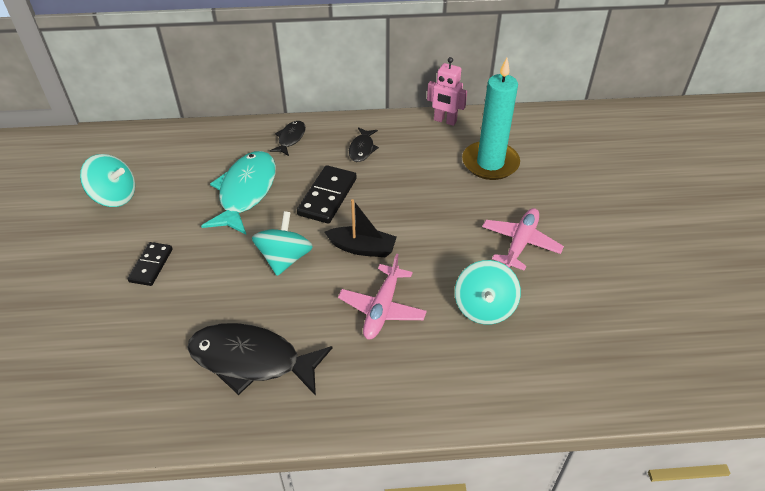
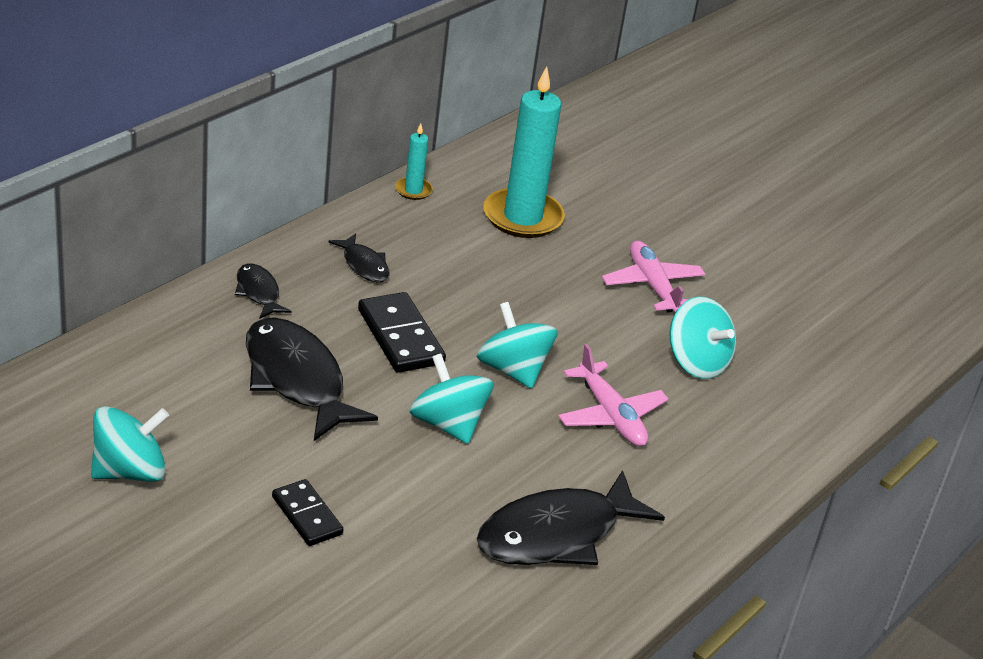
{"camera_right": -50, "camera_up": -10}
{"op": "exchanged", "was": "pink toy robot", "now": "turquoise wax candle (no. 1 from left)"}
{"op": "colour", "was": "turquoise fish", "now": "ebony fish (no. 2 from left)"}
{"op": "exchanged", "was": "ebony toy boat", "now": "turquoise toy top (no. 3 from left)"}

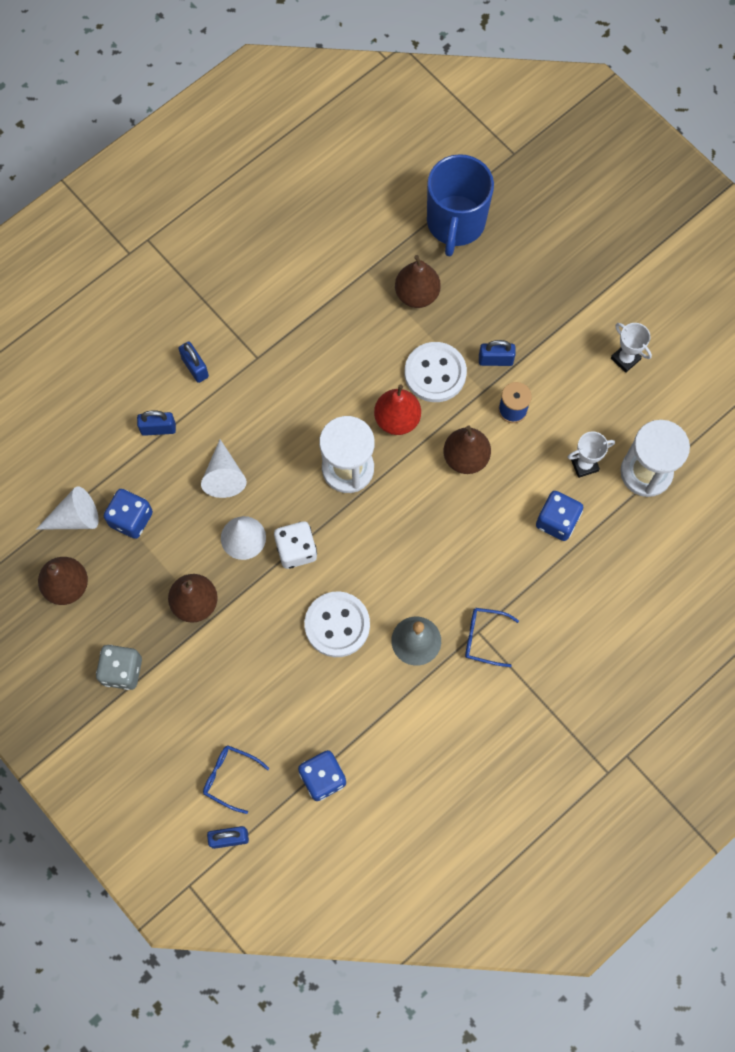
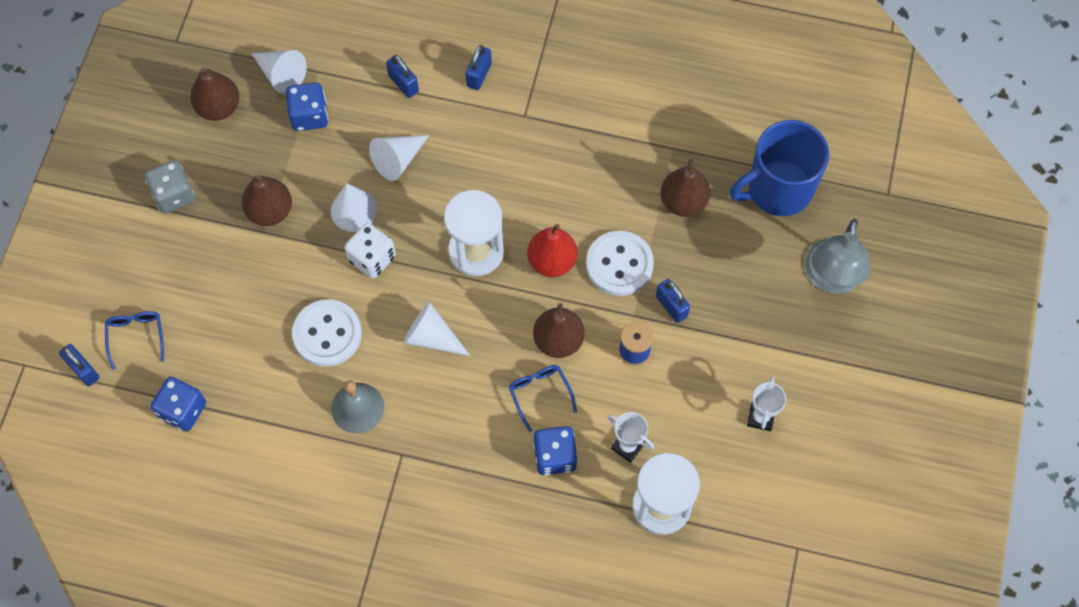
{"camera_right": 55, "camera_up": -5}
{"op": "relocated", "was": "royal blue spectacles (no. 2 from left)"}
{"op": "appeared", "now": "gray lamp"}
{"op": "appeared", "now": "pure white cone (no. 4 from left)"}

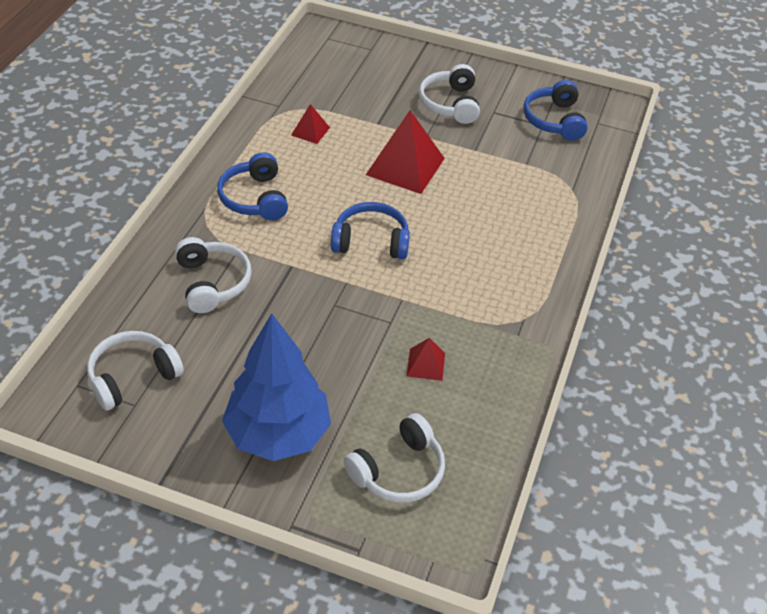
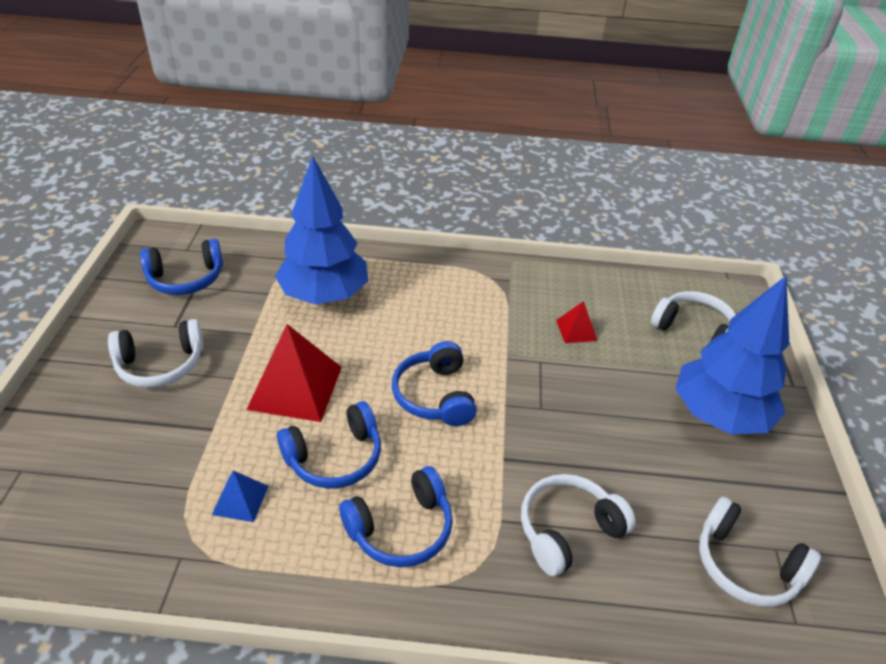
{"camera_right": -105, "camera_up": -5}
{"op": "colour", "was": "red pyramid (no. 1 from left)", "now": "royal blue pyramid"}
{"op": "appeared", "now": "royal blue tree (no. 1 from left)"}
{"op": "appeared", "now": "royal blue over-ear headphones (no. 2 from left)"}

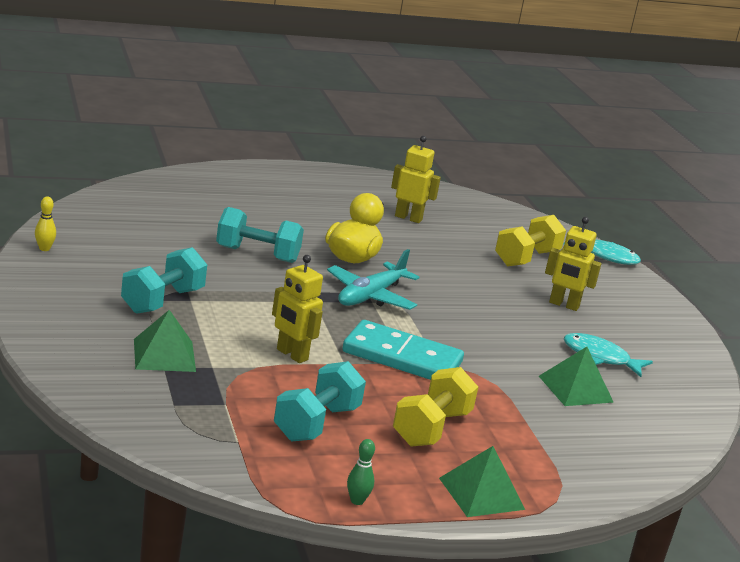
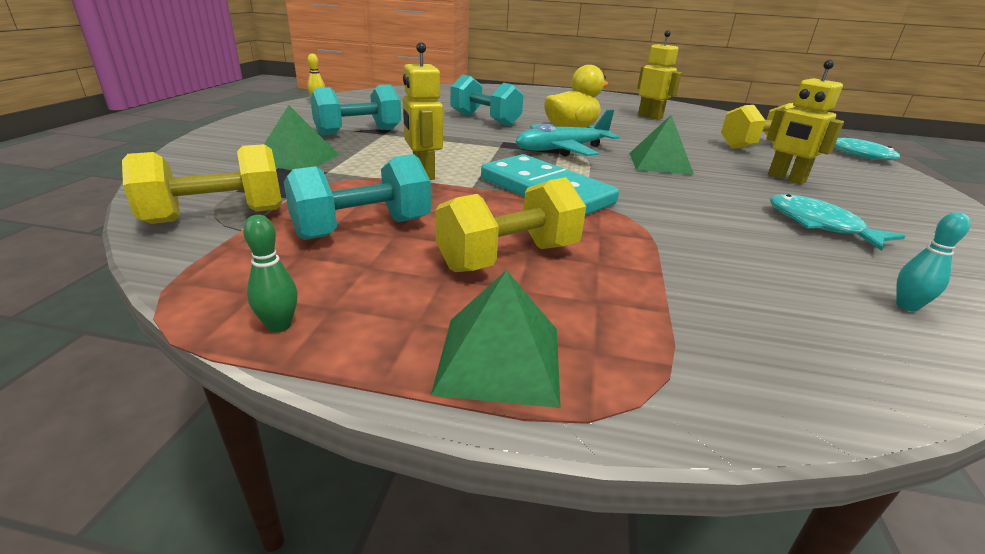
{"camera_right": 30, "camera_up": 5}
{"op": "relocated", "was": "leaf-green pyramid (no. 3 from left)"}
{"op": "appeared", "now": "yellow hand weight (no. 1 from left)"}
{"op": "appeared", "now": "turquoise skittle"}

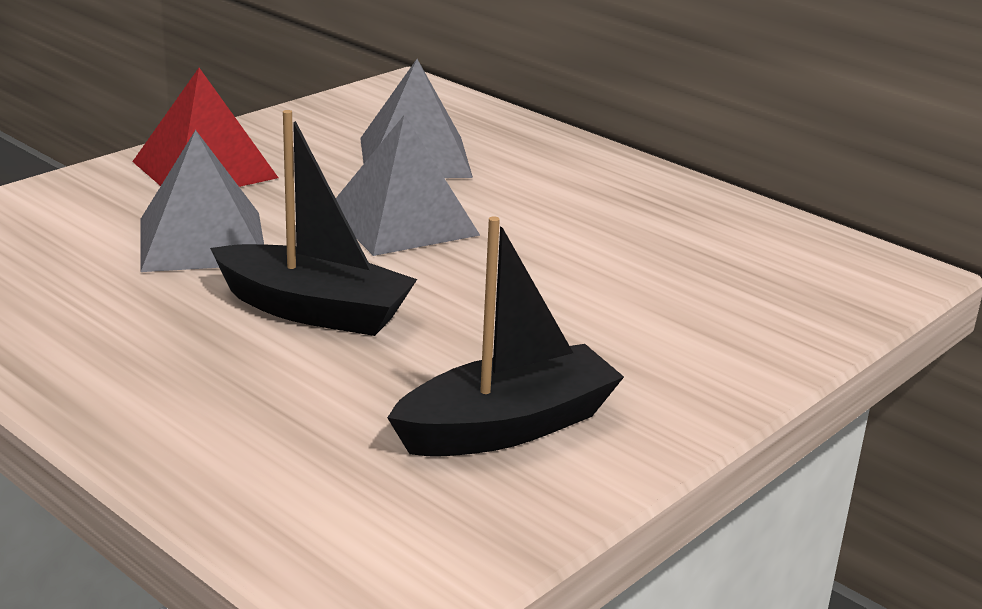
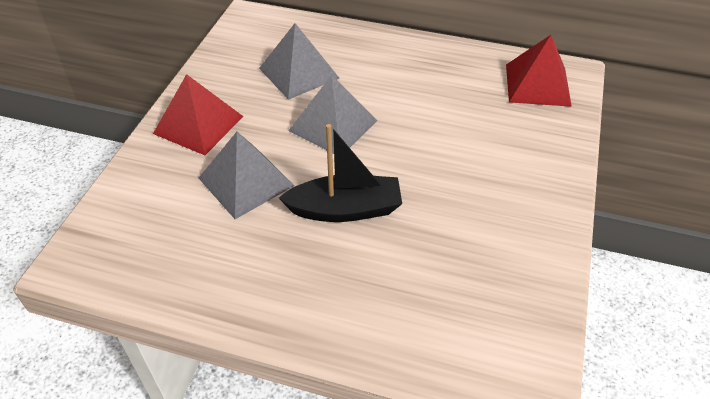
{"camera_right": -25, "camera_up": 20}
{"op": "missing", "was": "ebony toy boat (no. 2 from left)"}
{"op": "appeared", "now": "red pyramid (no. 2 from left)"}

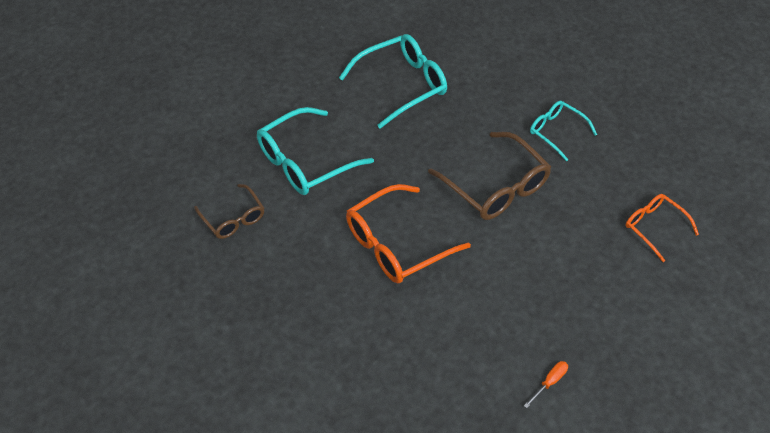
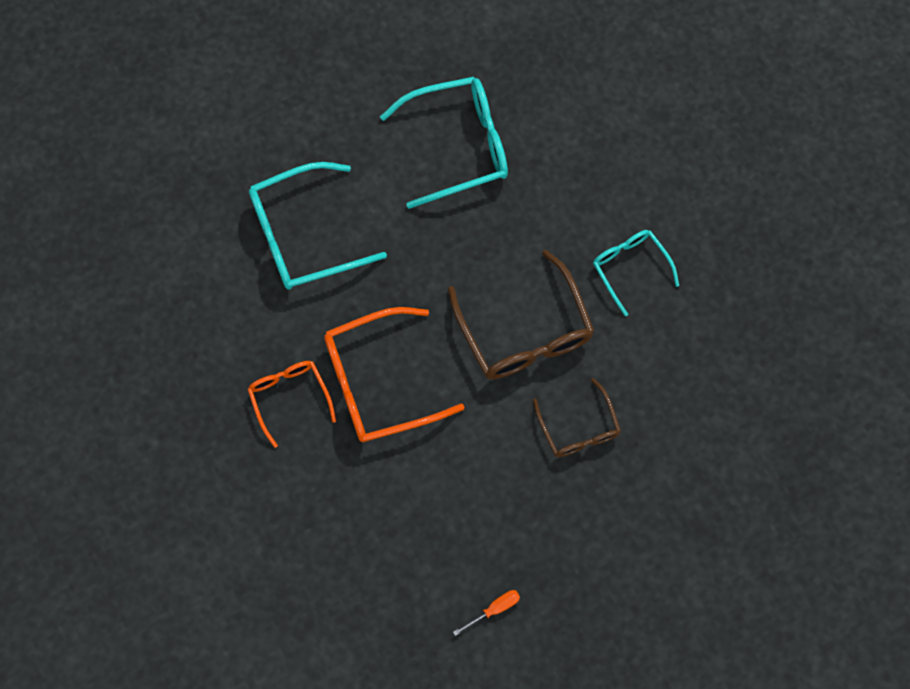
{"camera_right": 15, "camera_up": 20}
{"op": "relocated", "was": "dark brown spectacles (no. 1 from left in the first image)", "now": "dark brown spectacles (no. 2 from left)"}
{"op": "relocated", "was": "orange spectacles (no. 2 from left in the first image)", "now": "orange spectacles (no. 1 from left)"}

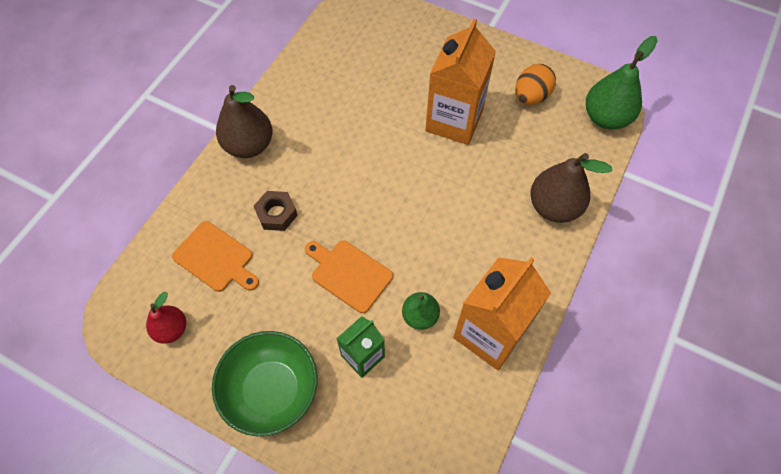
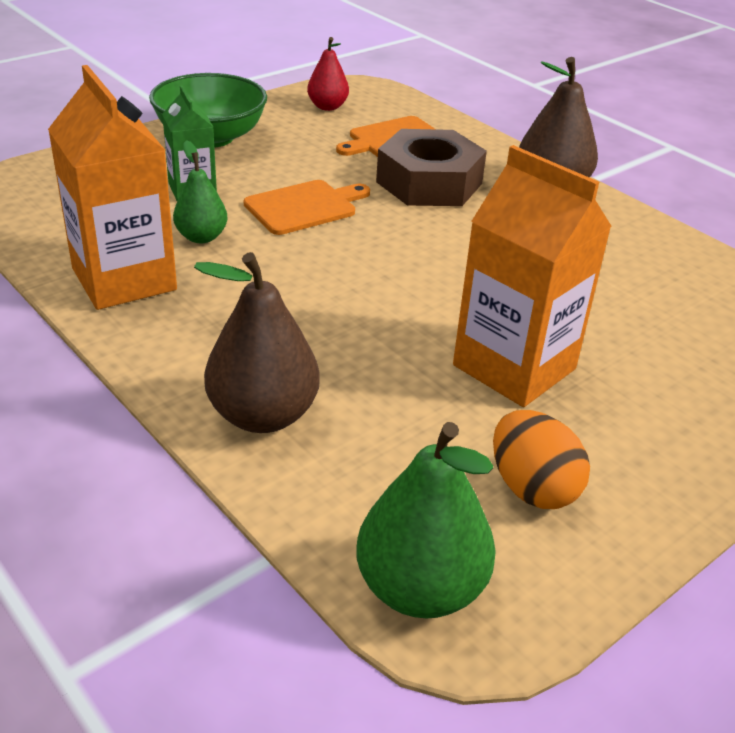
{"camera_right": 110, "camera_up": -25}
{"op": "size", "was": "dark brown hex nut", "ratio": 1.86}

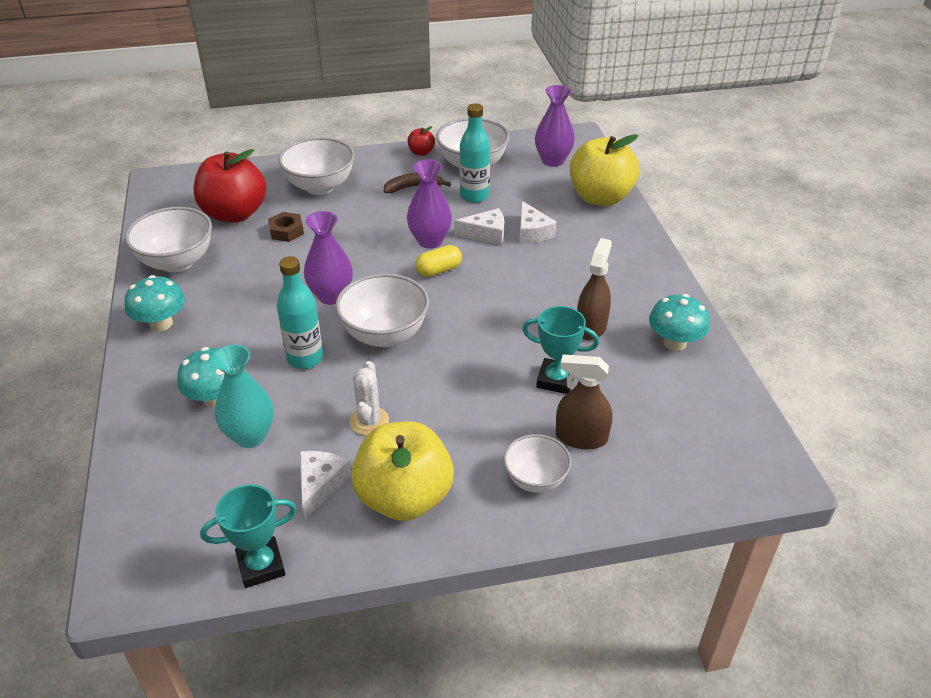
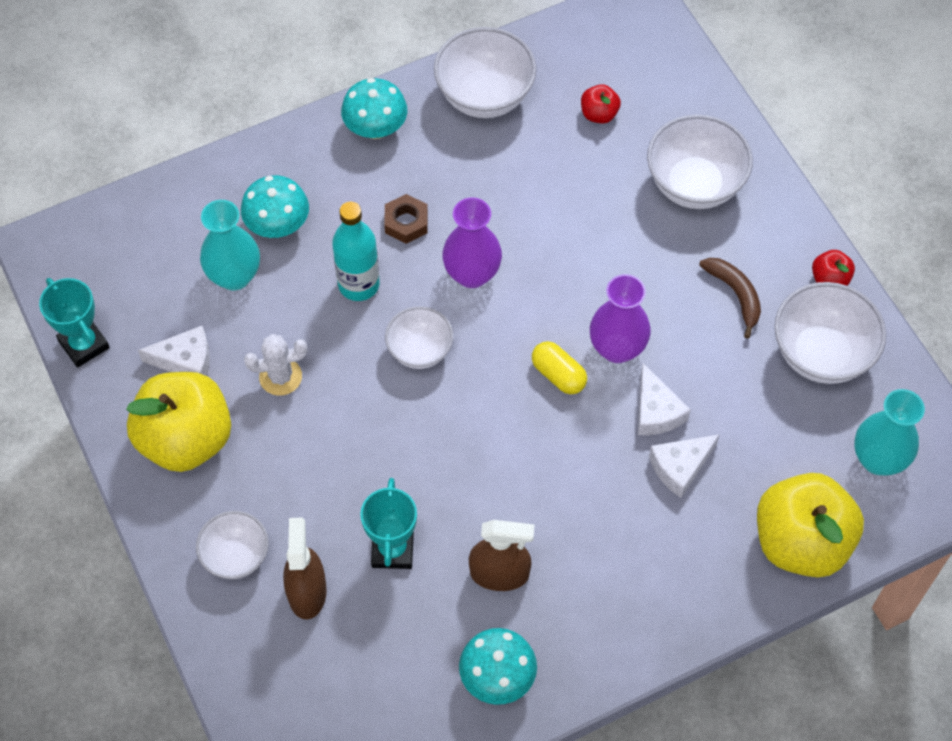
{"camera_right": 75, "camera_up": 20}
{"op": "colour", "was": "royal purple tall vase (no. 3 from left)", "now": "turquoise tall vase (no. 2 from left)"}
{"op": "missing", "was": "turquoise bottle (no. 2 from left)"}
{"op": "size", "was": "red apple (no. 1 from left)", "ratio": 0.43}
{"op": "relocated", "was": "dark brown hex nut"}
{"op": "size", "was": "pure white deep dish (no. 3 from left in the first image)", "ratio": 0.62}

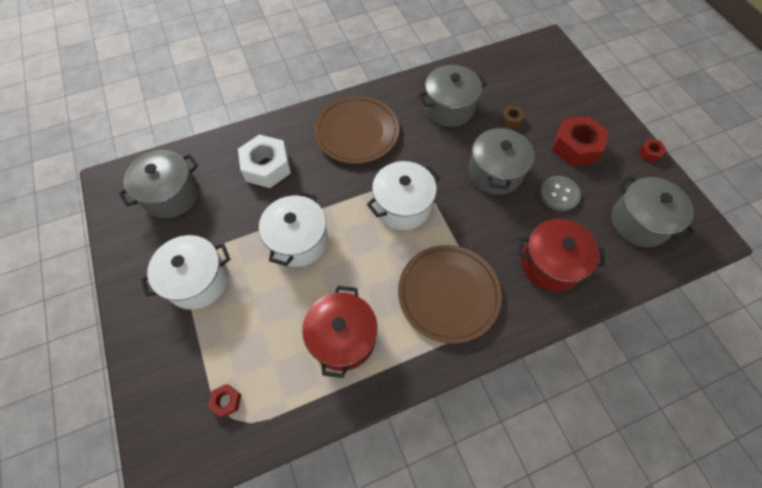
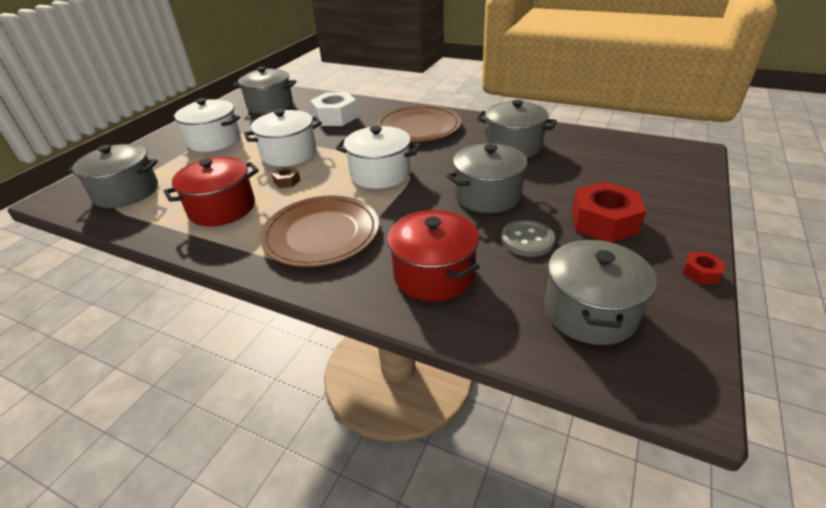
{"camera_right": 50, "camera_up": -25}
{"op": "relocated", "was": "dark brown hex nut"}
{"op": "exchanged", "was": "red hex nut (no. 1 from left)", "now": "gray pot (no. 1 from left)"}

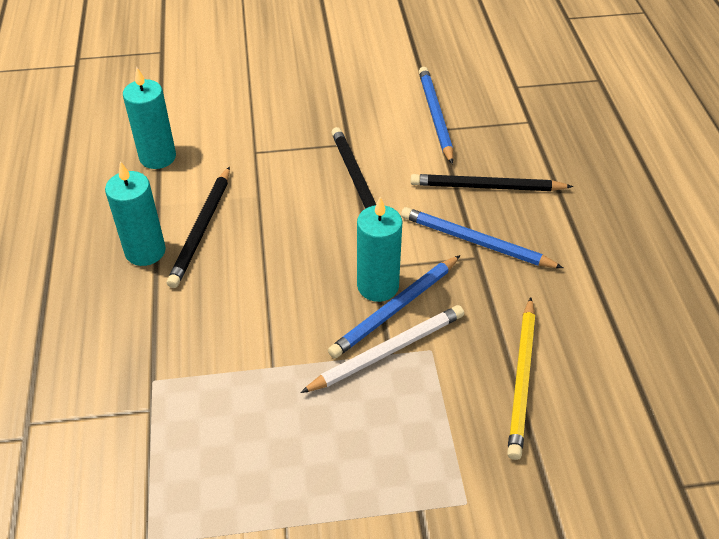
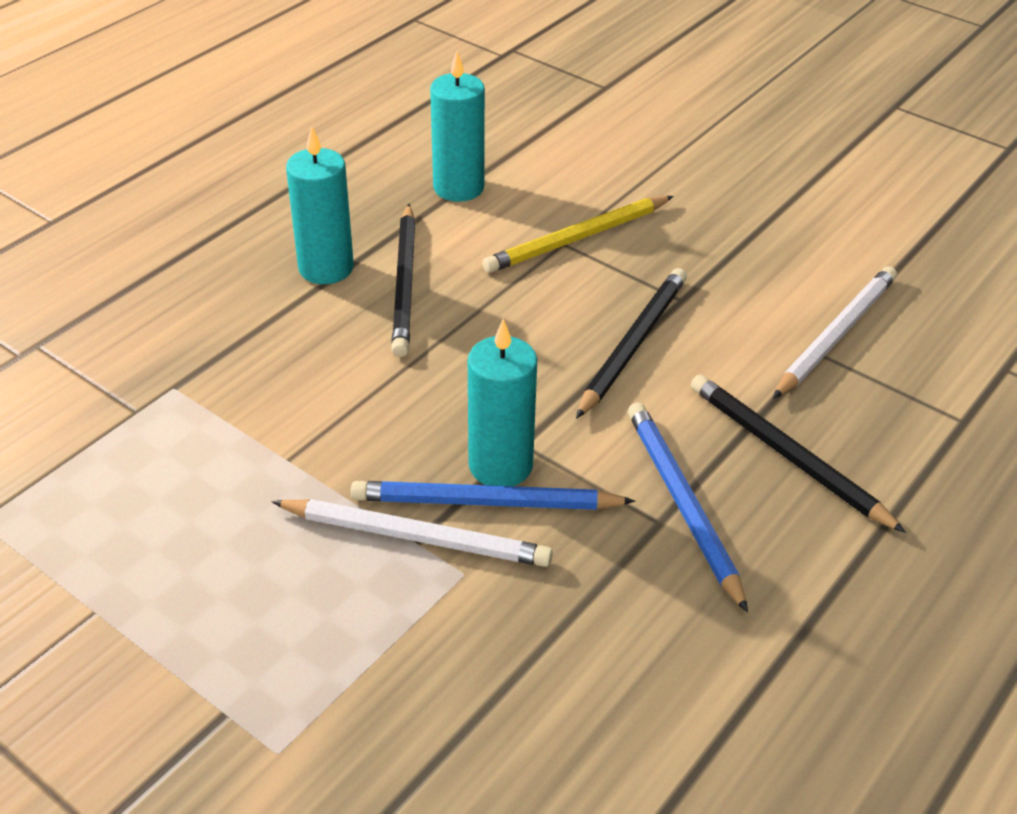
{"camera_right": 45, "camera_up": -5}
{"op": "colour", "was": "royal blue pencil (no. 2 from left)", "now": "pure white pencil (no. 2 from left)"}
{"op": "spun", "was": "ebony pencil (no. 1 from left)", "clockwise": -60}
{"op": "relocated", "was": "yellow pencil"}

